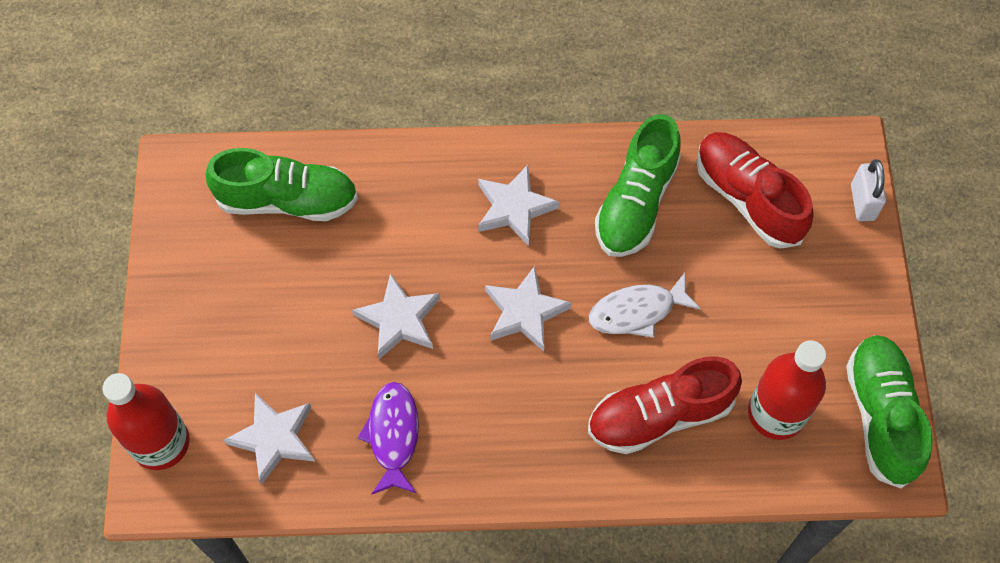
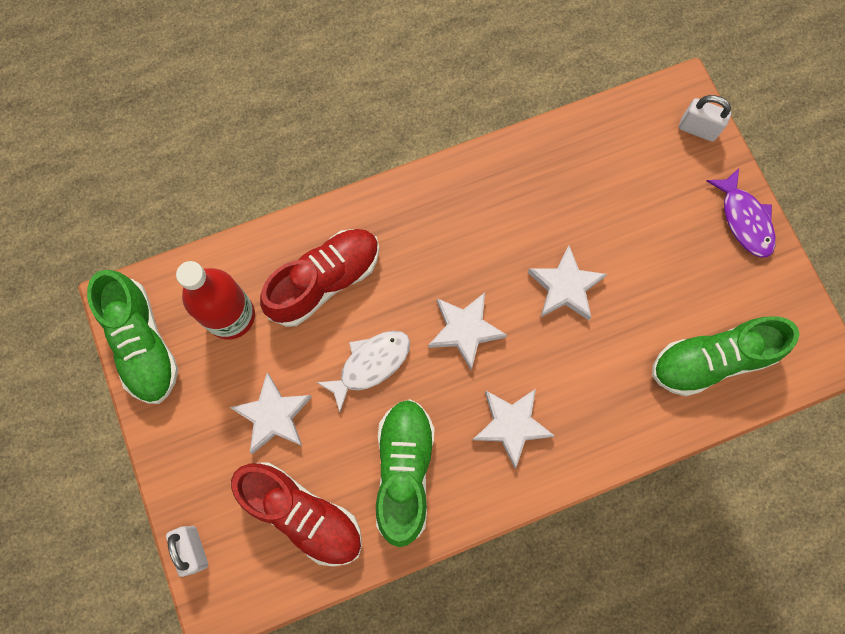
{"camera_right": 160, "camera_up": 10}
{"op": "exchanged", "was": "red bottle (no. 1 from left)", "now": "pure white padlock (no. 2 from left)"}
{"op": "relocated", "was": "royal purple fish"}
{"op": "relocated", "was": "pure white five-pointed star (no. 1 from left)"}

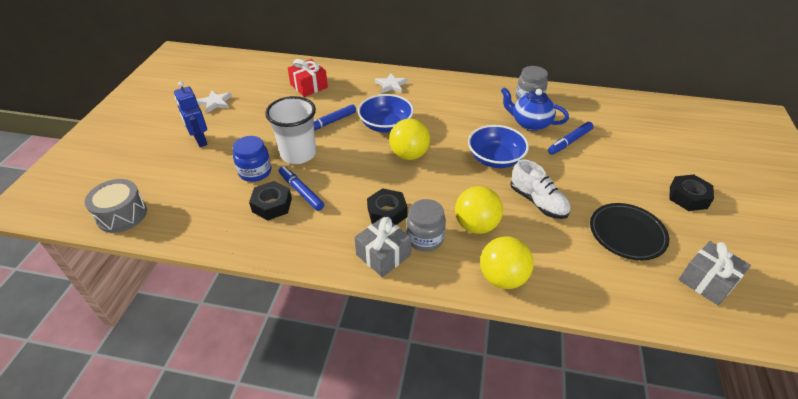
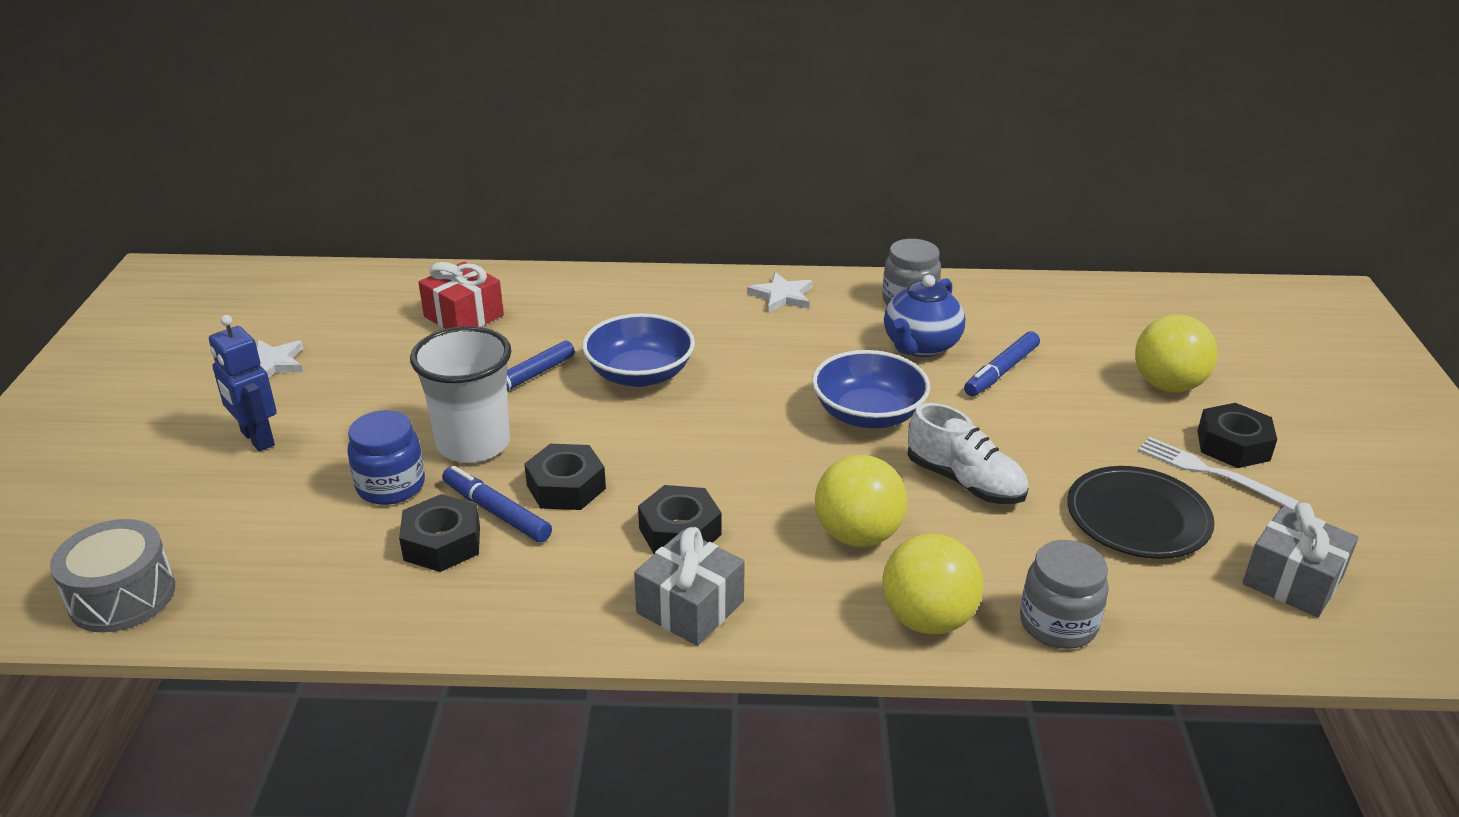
{"camera_right": -10, "camera_up": -10}
{"op": "relocated", "was": "pure white five-pointed star (no. 2 from left)"}
{"op": "spun", "was": "royal blue tea pot", "clockwise": -75}
{"op": "relocated", "was": "yellow ball (no. 1 from left in the first image)", "now": "yellow ball (no. 3 from left)"}
{"op": "relocated", "was": "gray jam jar (no. 1 from left in the first image)", "now": "gray jam jar (no. 2 from left)"}
{"op": "appeared", "now": "pure white table fork"}
{"op": "appeared", "now": "ebony hex nut (no. 2 from left)"}

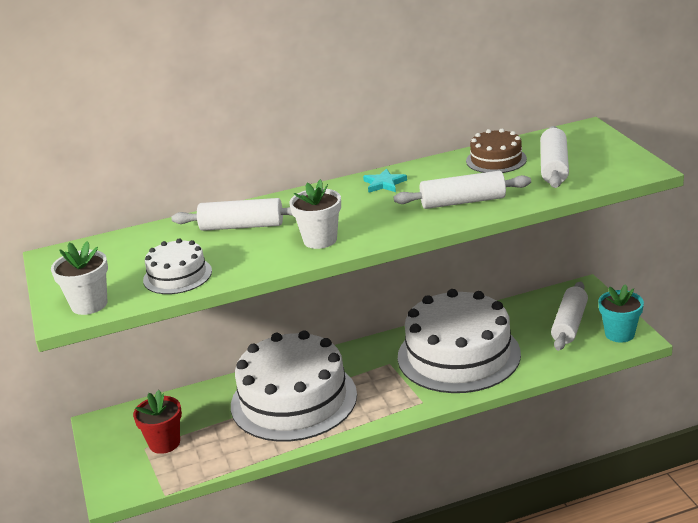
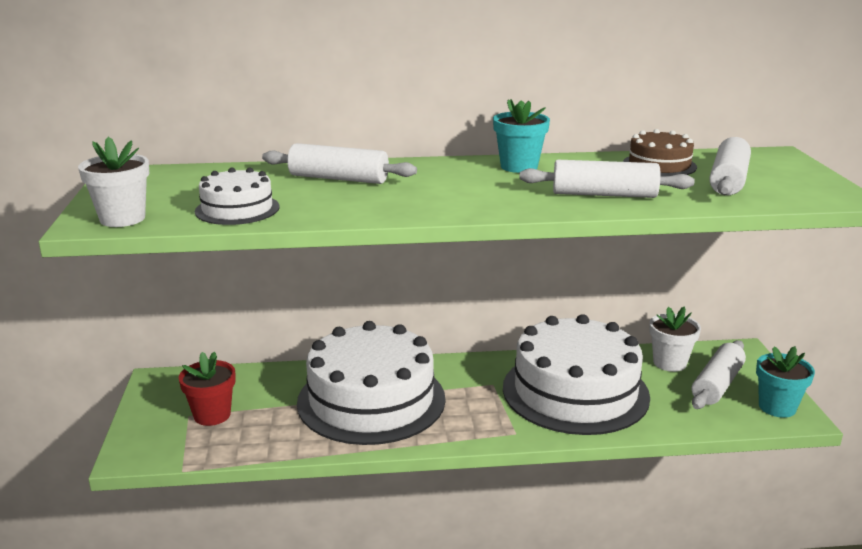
{"camera_right": 10, "camera_up": -5}
{"op": "exchanged", "was": "turquoise five-pointed star", "now": "turquoise potted plant (no. 1 from left)"}
{"op": "relocated", "was": "pure white potted plant (no. 2 from left)"}

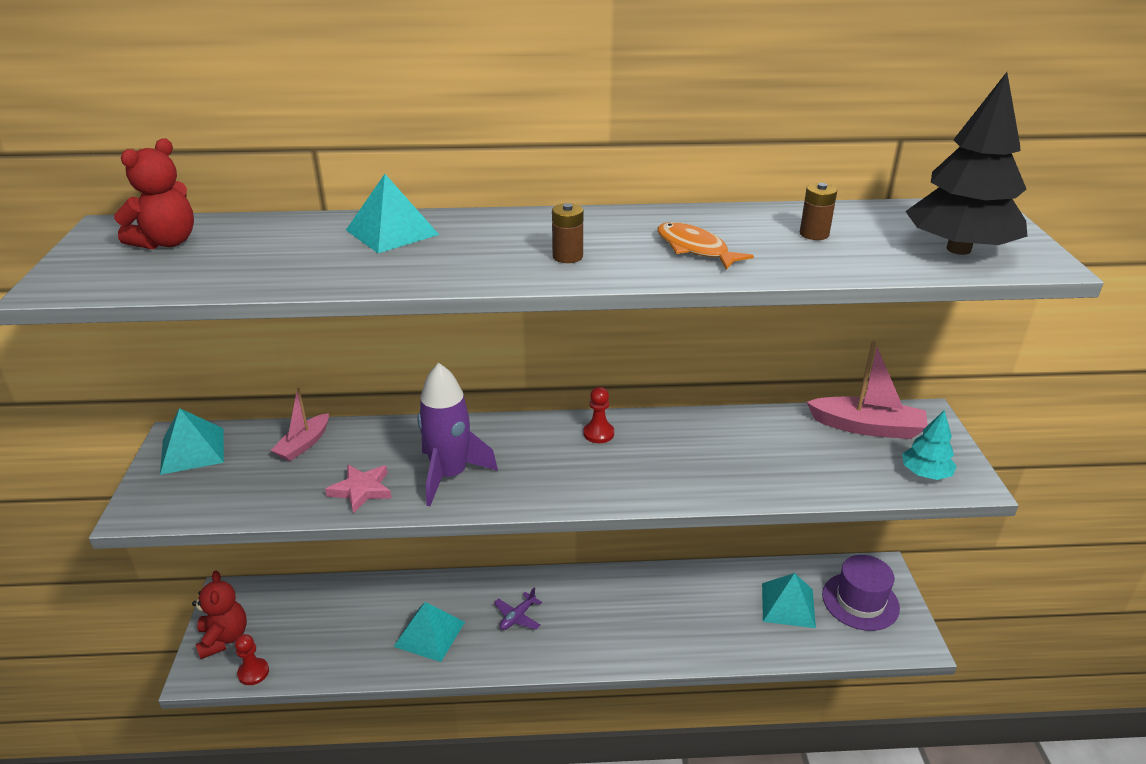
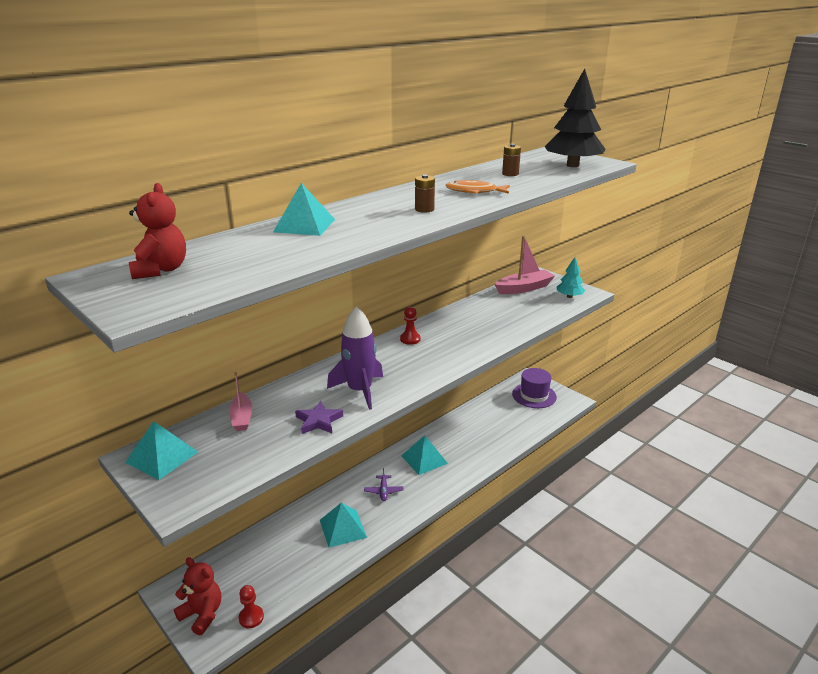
{"camera_right": -40, "camera_up": -5}
{"op": "colour", "was": "pink five-pointed star", "now": "royal purple five-pointed star"}
{"op": "relocated", "was": "turquoise pyramid (no. 4 from left)"}

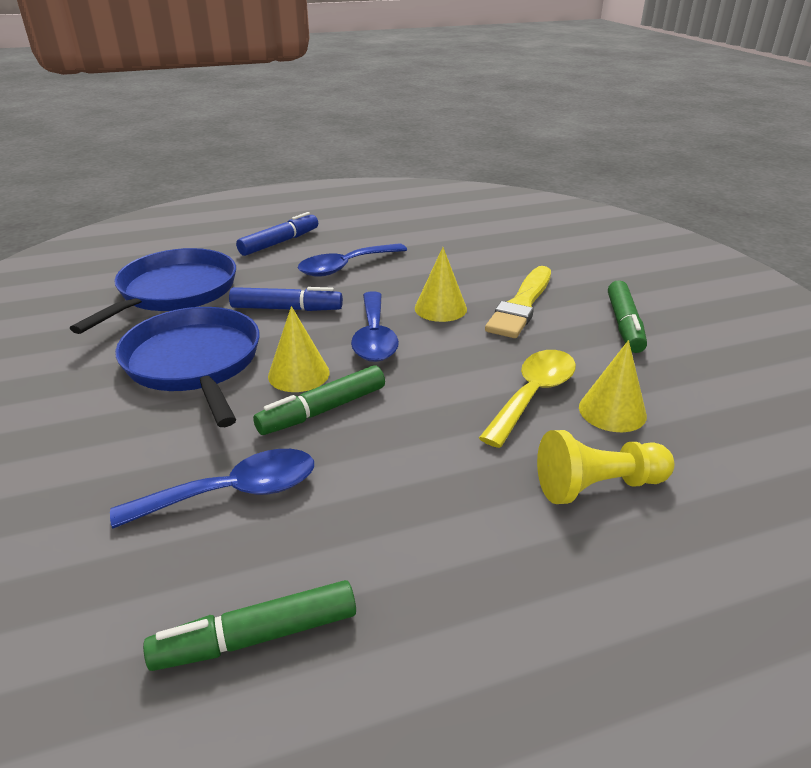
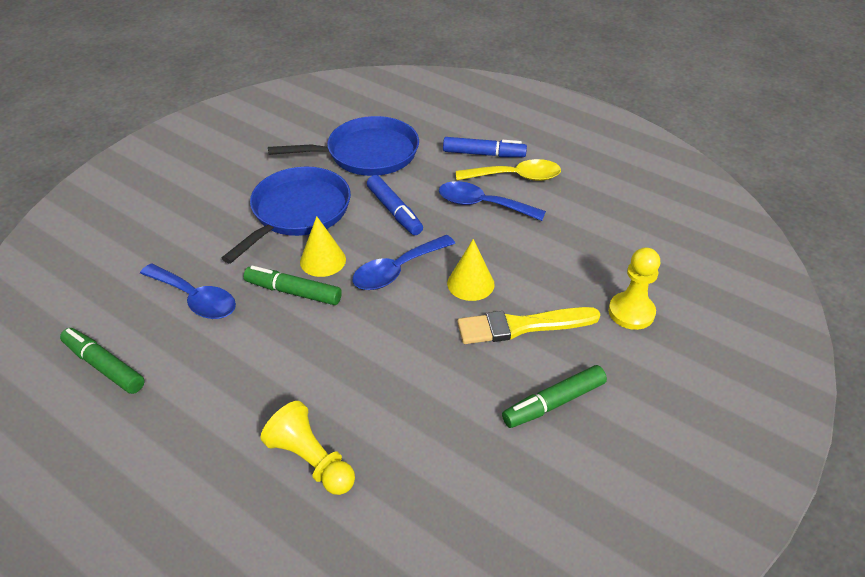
{"camera_right": 55, "camera_up": 10}
{"op": "missing", "was": "yellow cone (no. 3 from left)"}
{"op": "relocated", "was": "yellow tablespoon"}
{"op": "appeared", "now": "yellow pawn (no. 2 from left)"}

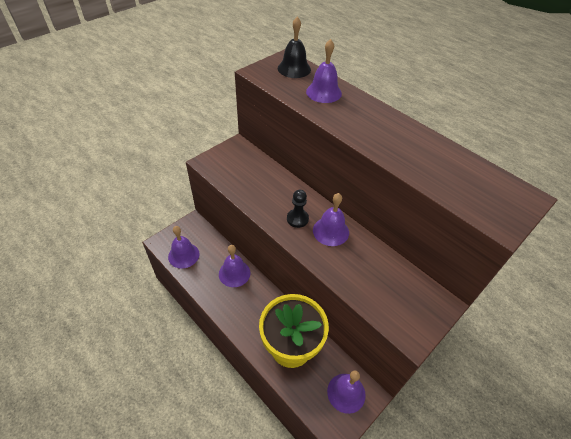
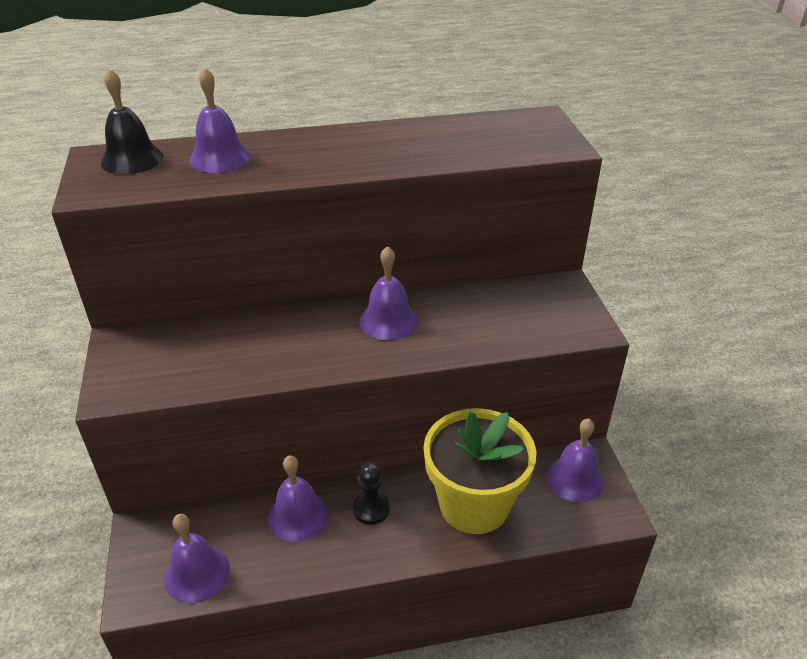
{"camera_right": -55, "camera_up": -10}
{"op": "relocated", "was": "ebony pawn"}

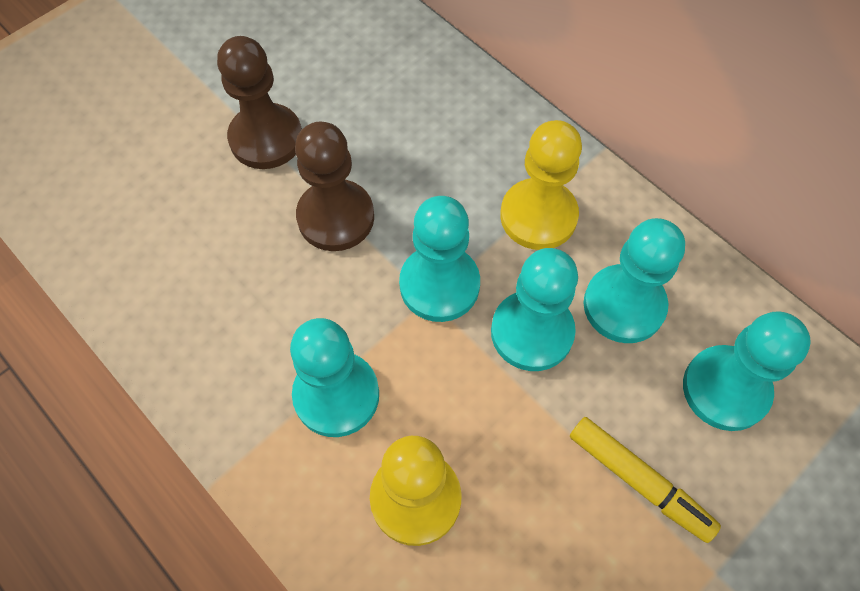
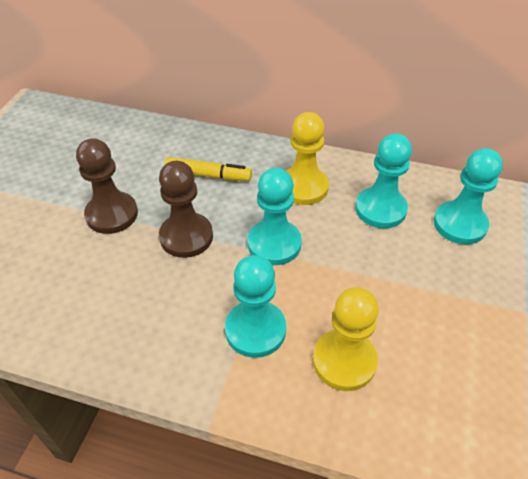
{"camera_right": -30, "camera_up": -15}
{"op": "missing", "was": "turquoise pawn (no. 3 from left)"}
{"op": "relocated", "was": "yellow marker"}

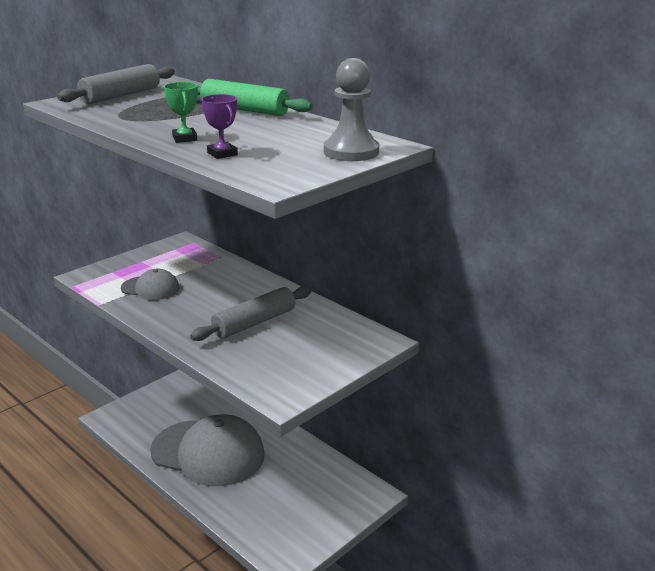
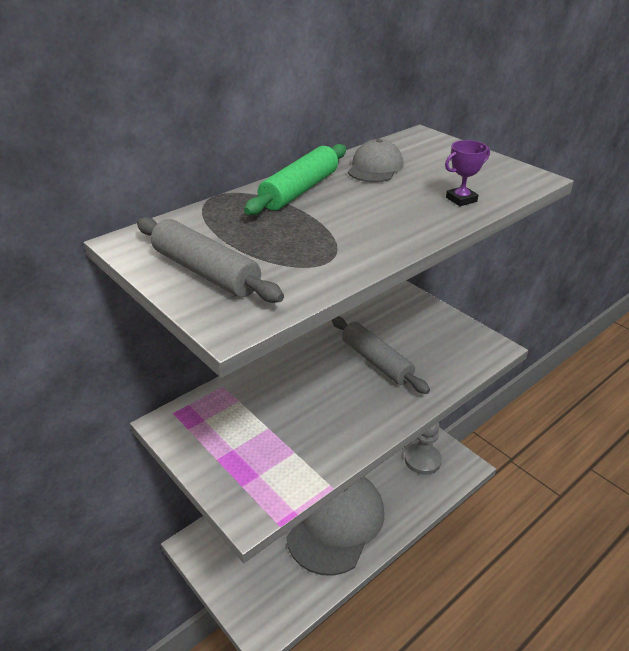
{"camera_right": -85, "camera_up": 10}
{"op": "relocated", "was": "gray pawn"}
{"op": "missing", "was": "leaf-green trophy"}
{"op": "relocated", "was": "gray baseball cap (no. 1 from left in the first image)", "now": "gray baseball cap (no. 2 from left)"}

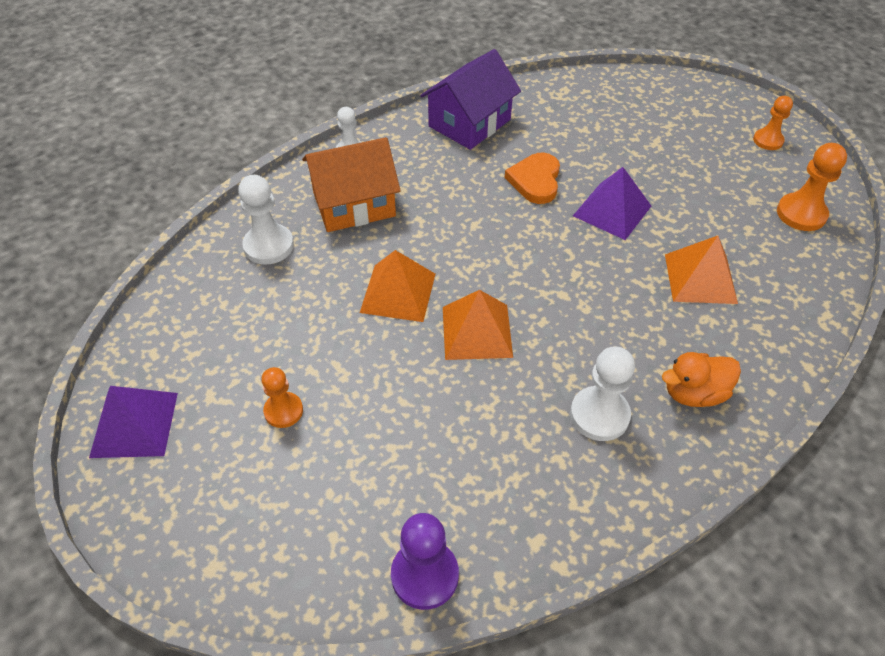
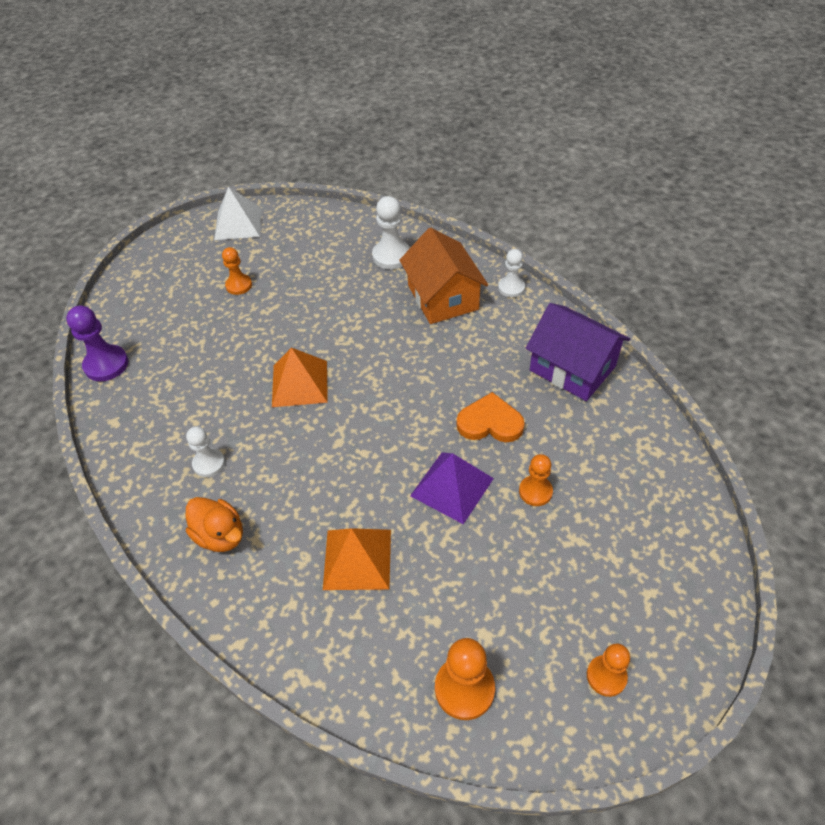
{"camera_right": 90, "camera_up": 0}
{"op": "missing", "was": "orange pyramid (no. 1 from left)"}
{"op": "size", "was": "pure white pawn (no. 3 from left in the first image)", "ratio": 0.66}
{"op": "spun", "was": "orange rubber duck", "clockwise": 150}
{"op": "colour", "was": "royal purple pyramid (no. 1 from left)", "now": "pure white pyramid"}
{"op": "appeared", "now": "orange pawn (no. 3 from left)"}

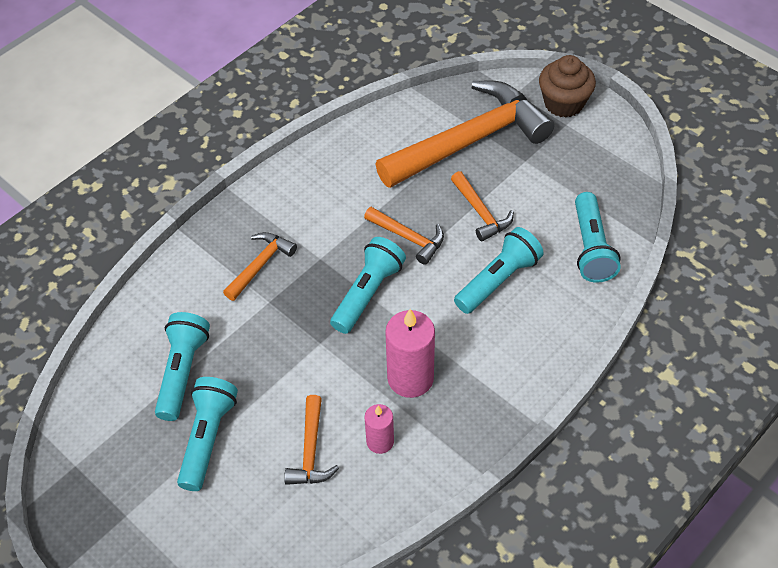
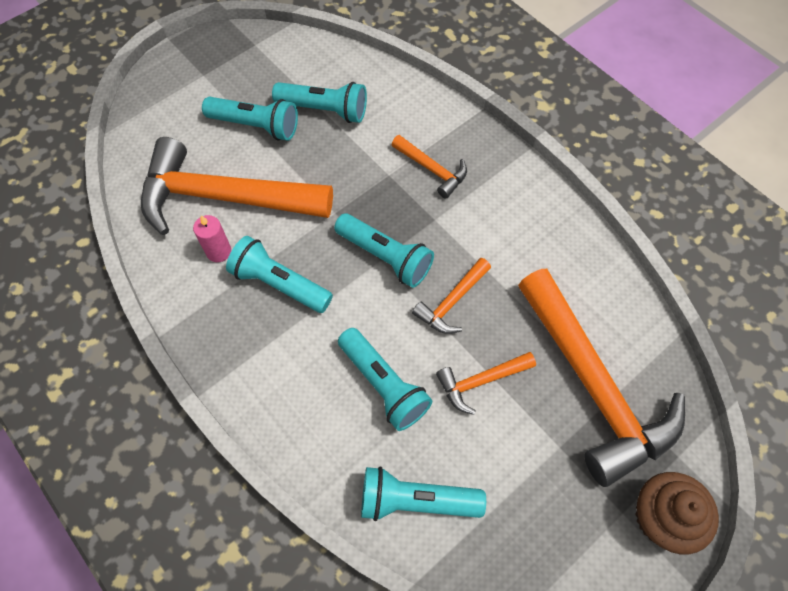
{"camera_right": 95, "camera_up": 10}
{"op": "exchanged", "was": "pink wax candle (no. 2 from left)", "now": "turquoise flashlight (no. 2 from left)"}
{"op": "size", "was": "orange carpenter's hammer (no. 2 from left in the first image)", "ratio": 2.21}

